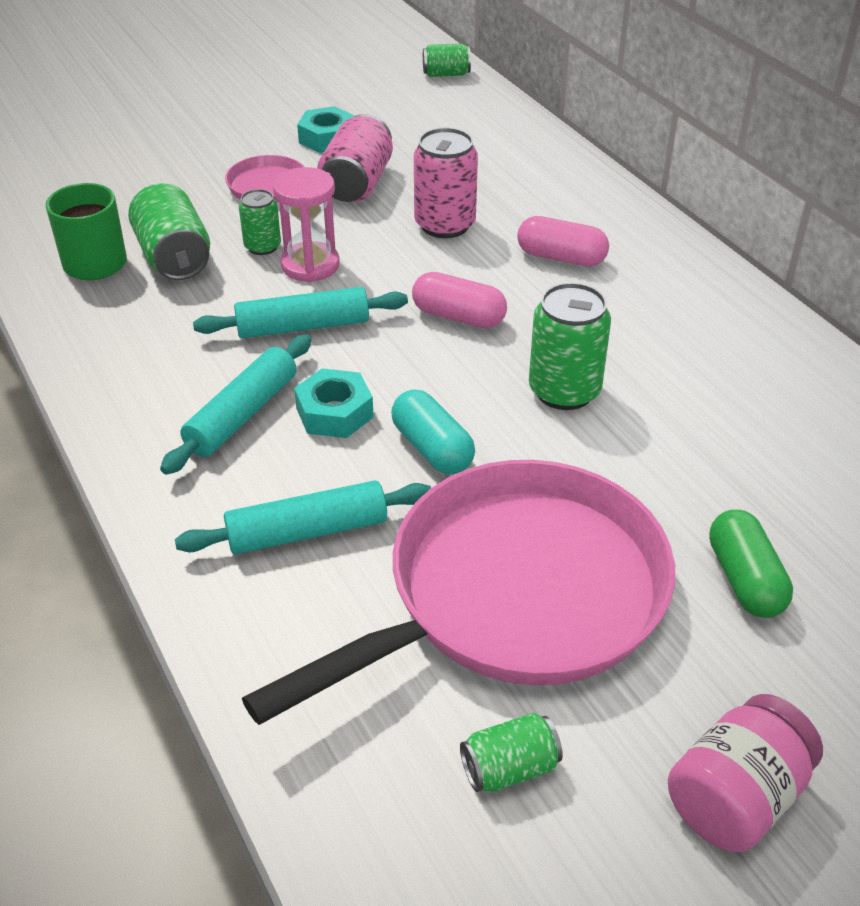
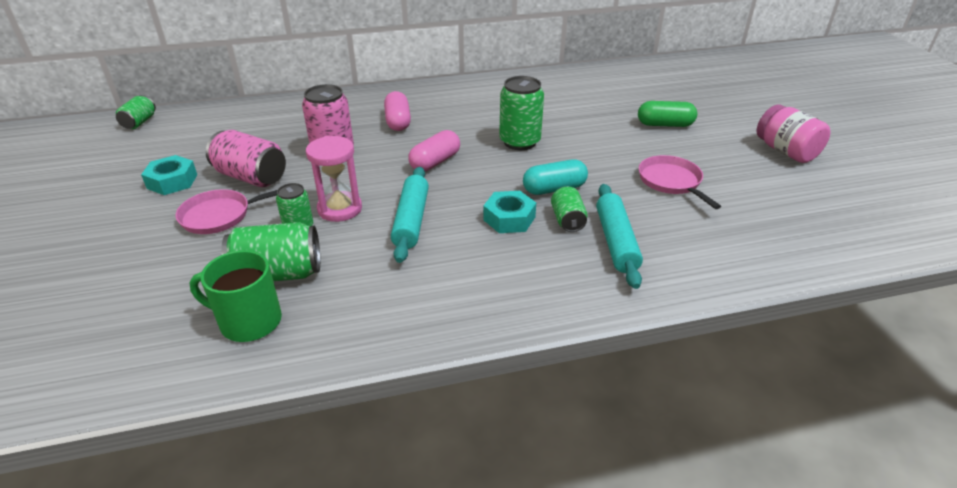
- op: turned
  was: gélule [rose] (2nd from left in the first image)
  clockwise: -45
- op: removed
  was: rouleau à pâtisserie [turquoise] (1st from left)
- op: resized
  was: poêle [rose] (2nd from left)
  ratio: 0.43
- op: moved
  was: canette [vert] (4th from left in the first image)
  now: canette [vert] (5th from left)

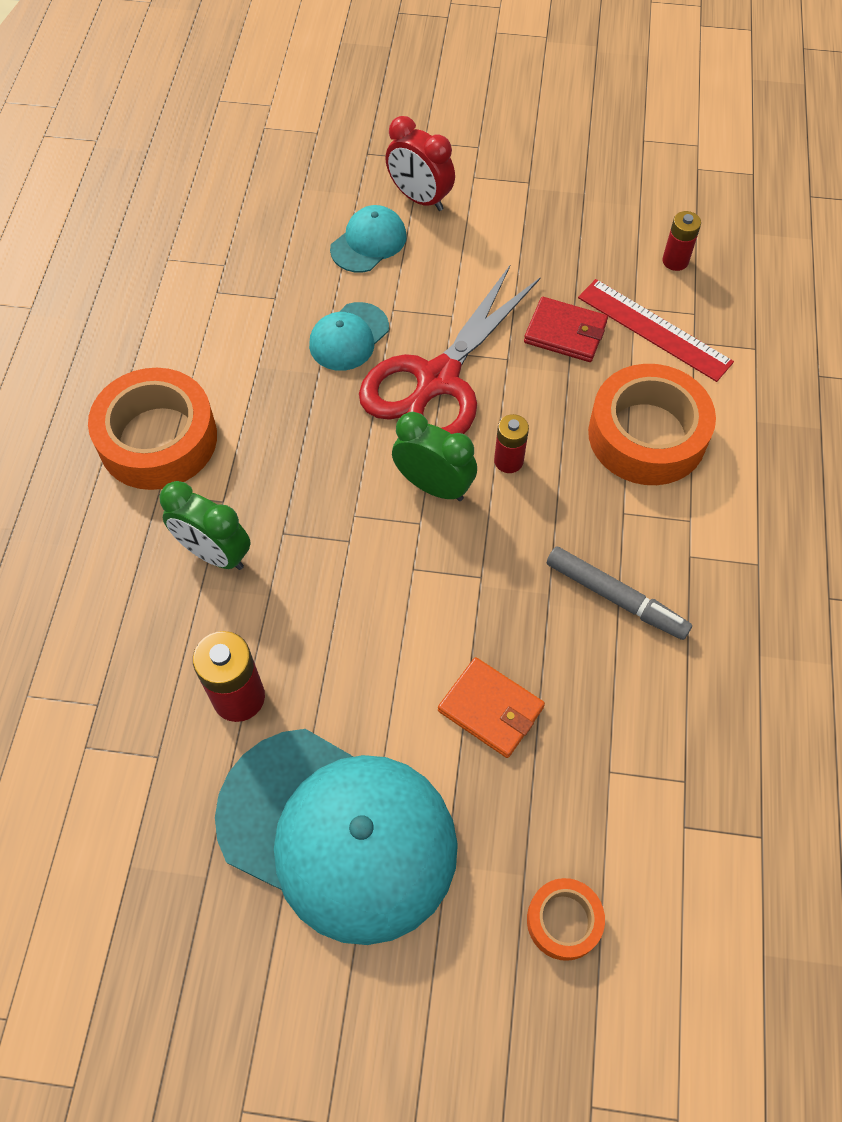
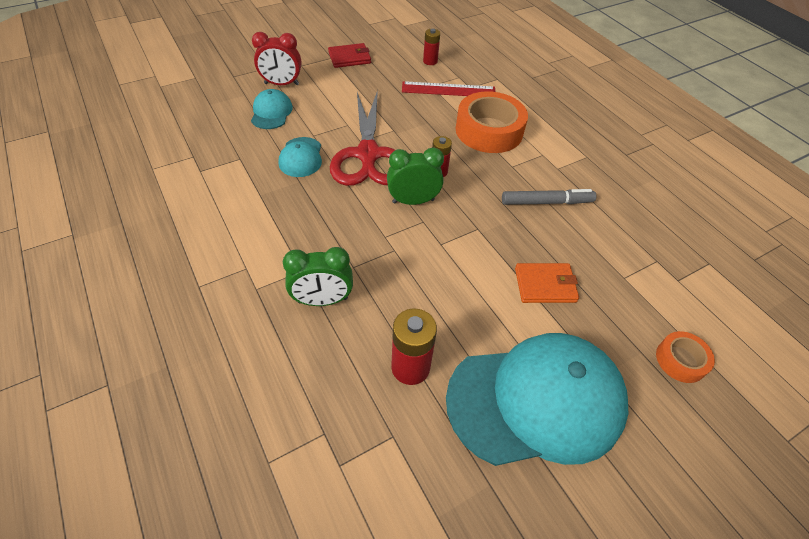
- op: moved
  was: portefeuille [rouge]
- op: removed
  was: ruban adhésif [orange] (1st from left)

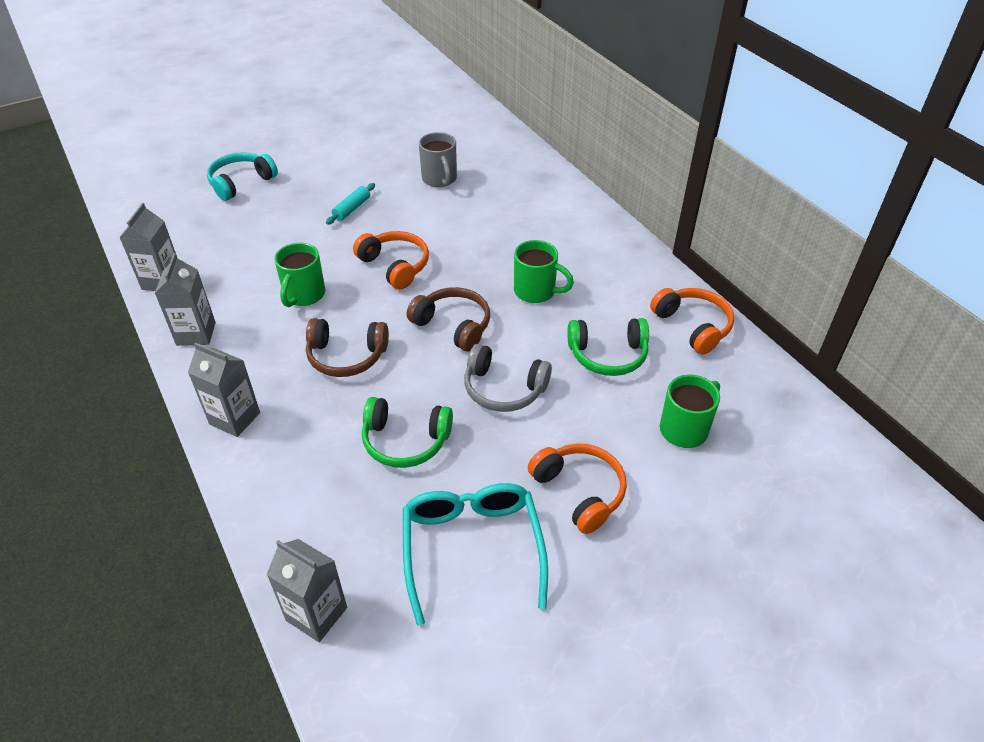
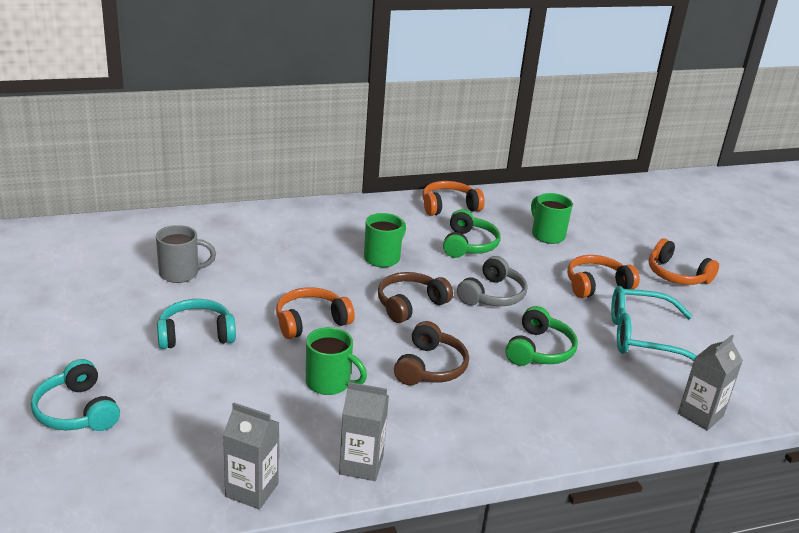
- op: replaced
  was: rouleau à pâtisserie [turquoise]
  now: casque audio [turquoise] (2nd from left)
- op: removed
  was: brique de lait [gris] (3rd from left)
- op: added
  now: casque audio [orange] (4th from left)

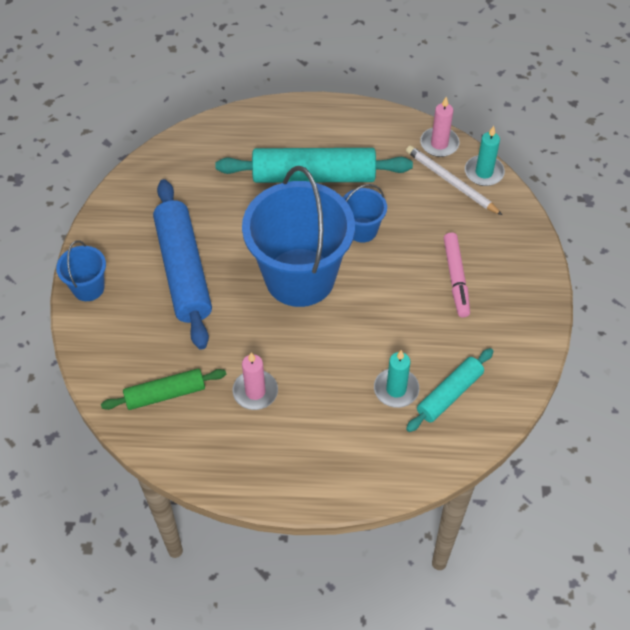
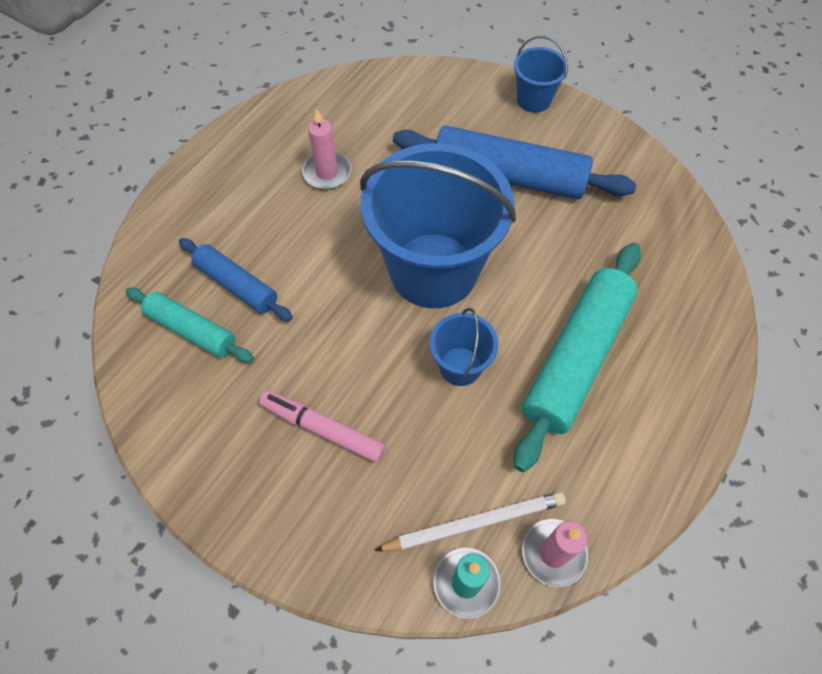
- op: turned
  was: rouleau à pâtisserie [turquoise] (2nd from left in the first image)
  clockwise: -45
- op: replaced
  was: bougie [turquoise] (1st from left)
  now: rouleau à pâtisserie [bleu] (1st from left)
- op: removed
  was: rouleau à pâtisserie [vert]

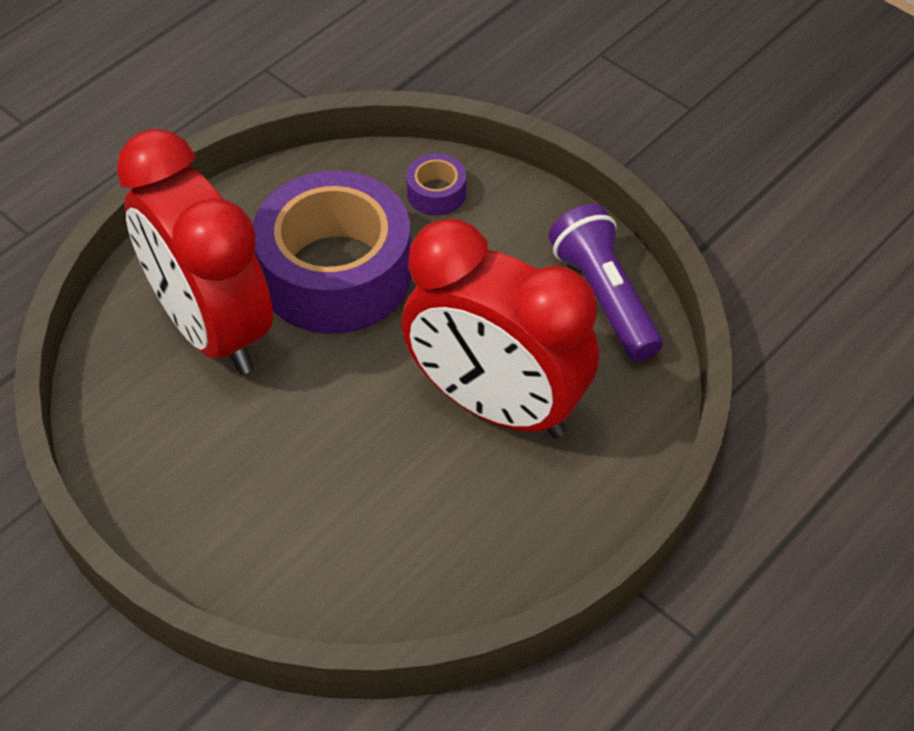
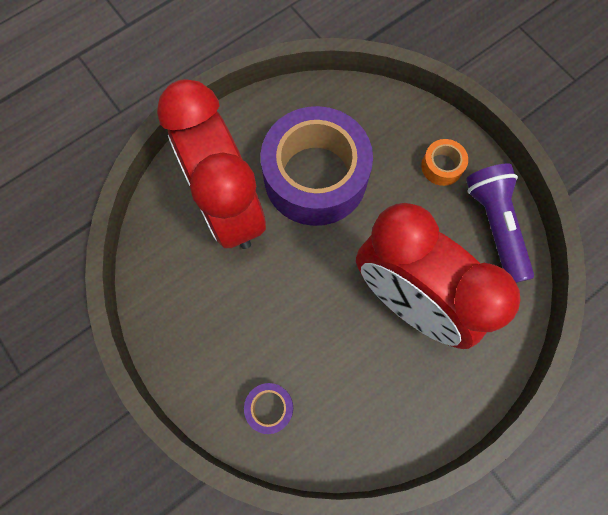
- op: moved
  was: ruban adhésif [violet] (2nd from left in the first image)
  now: ruban adhésif [violet] (1st from left)
- op: added
  now: ruban adhésif [orange]

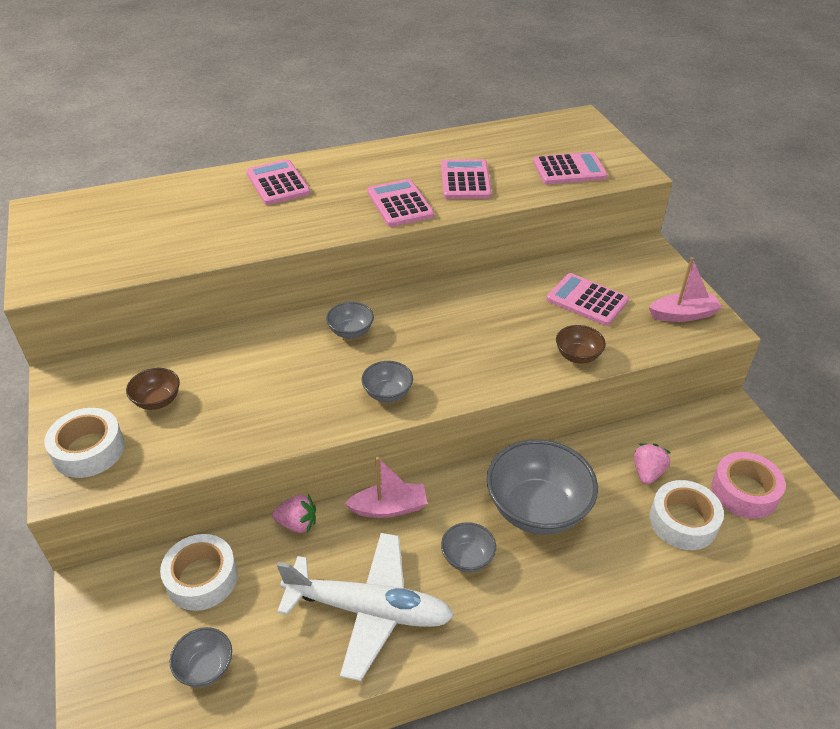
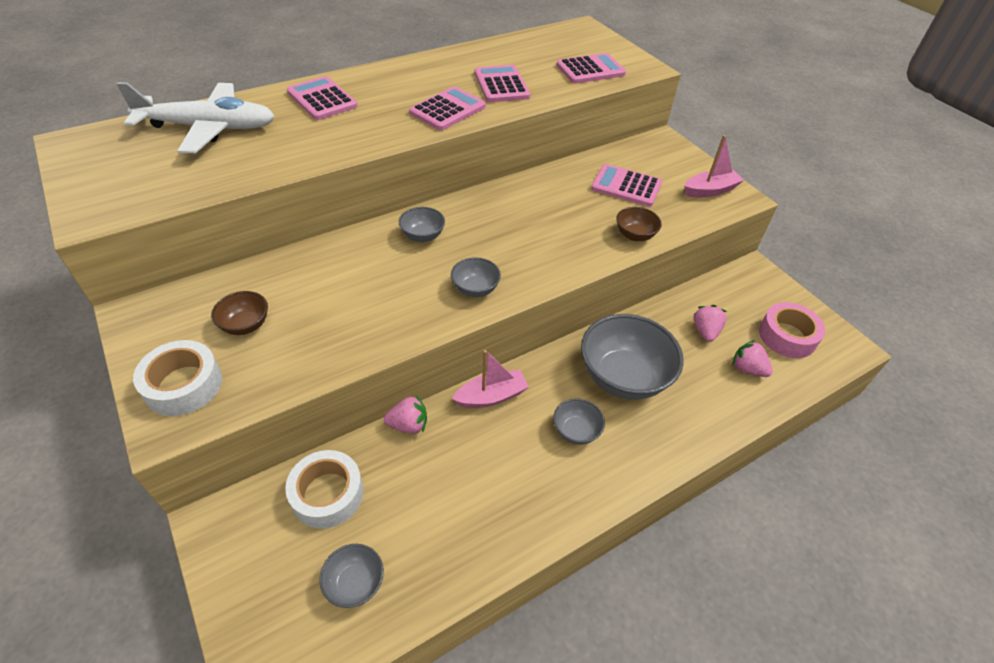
- op: turned
  was: calculatrice [rose] (2nd from left)
  clockwise: 75
- op: replaced
  was: ruban adhésif [blanc] (3rd from left)
  now: fraise [rose] (3rd from left)
- op: moved
  was: avion [blanc]

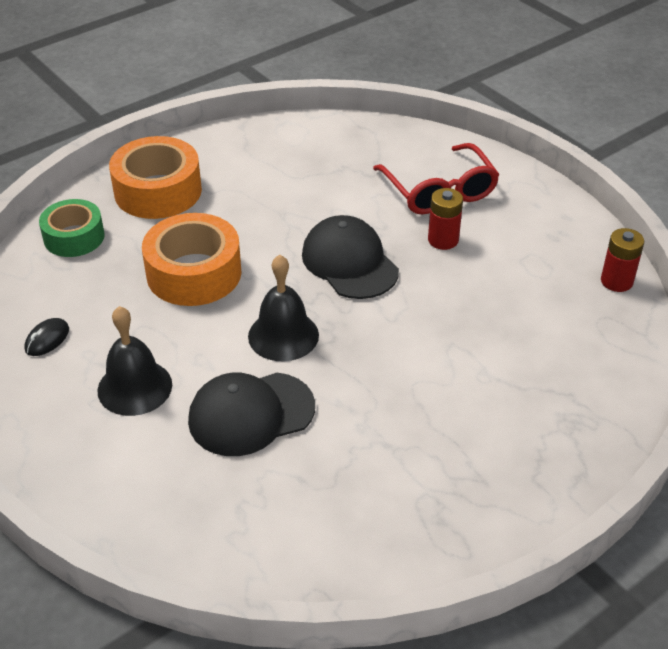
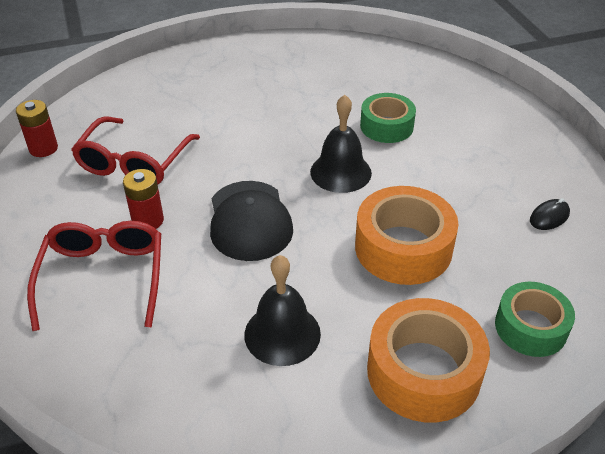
- op: moved
  was: cloche [noir] (1st from left)
- op: replaced
  was: casquette [noir] (1st from left)
  now: ruban adhésif [vert] (1st from left)
- op: added
  now: lunettes [rouge] (2nd from left)

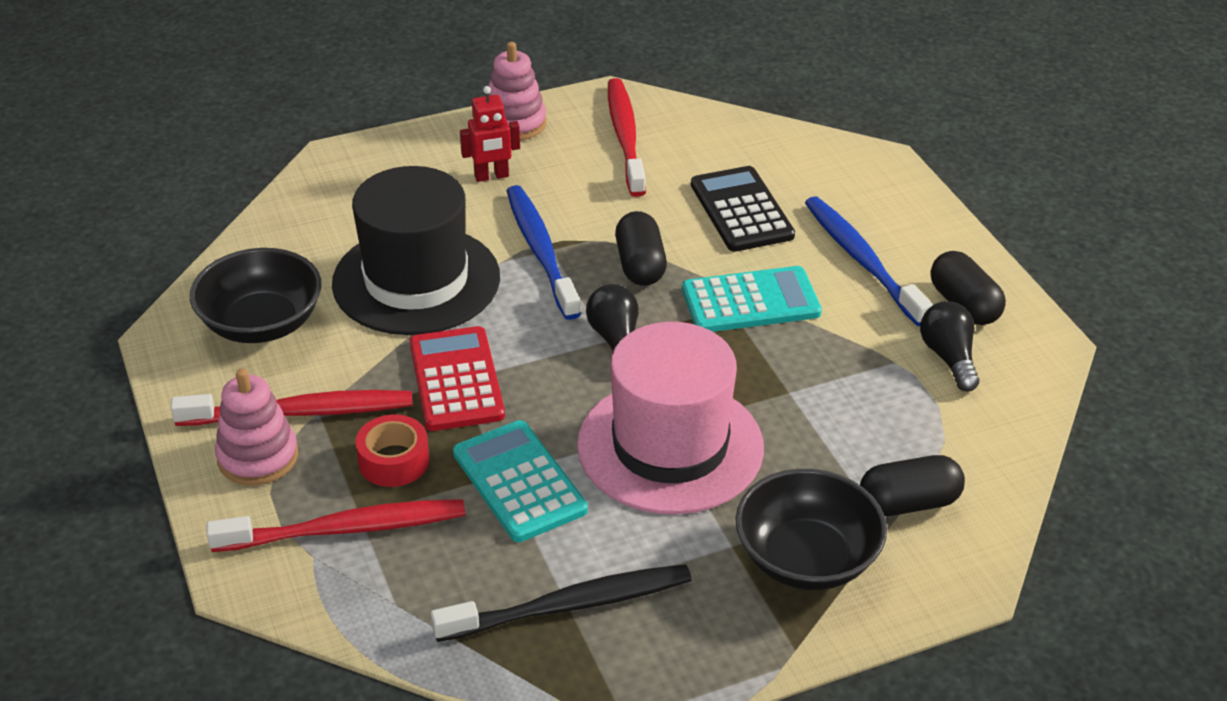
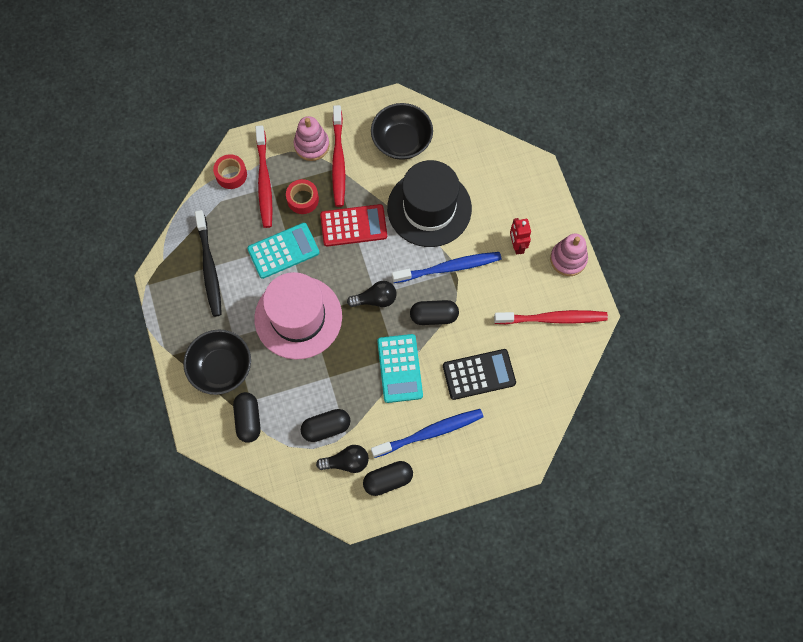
- op: added
  now: ruban adhésif [rouge] (1st from left)
- op: added
  now: gélule [noir] (2nd from left)

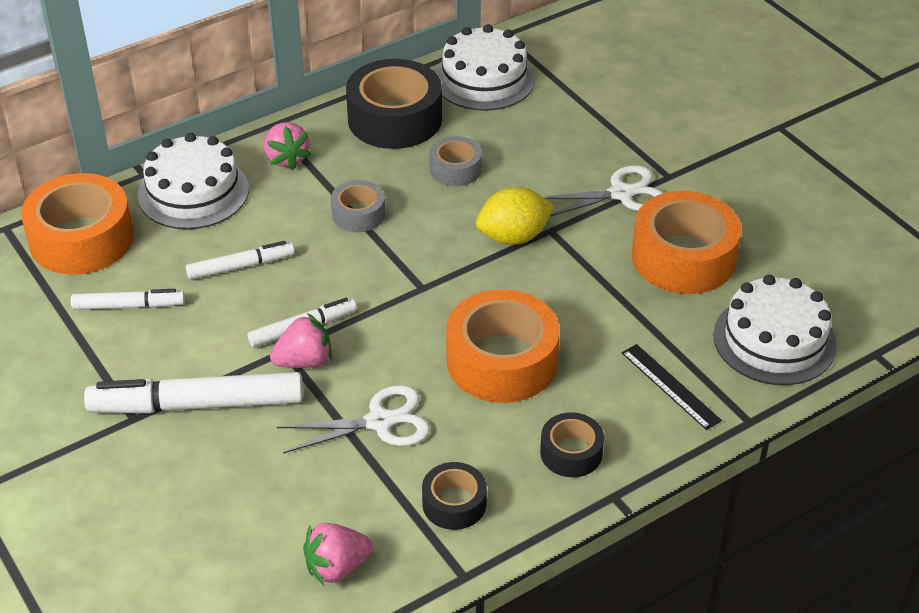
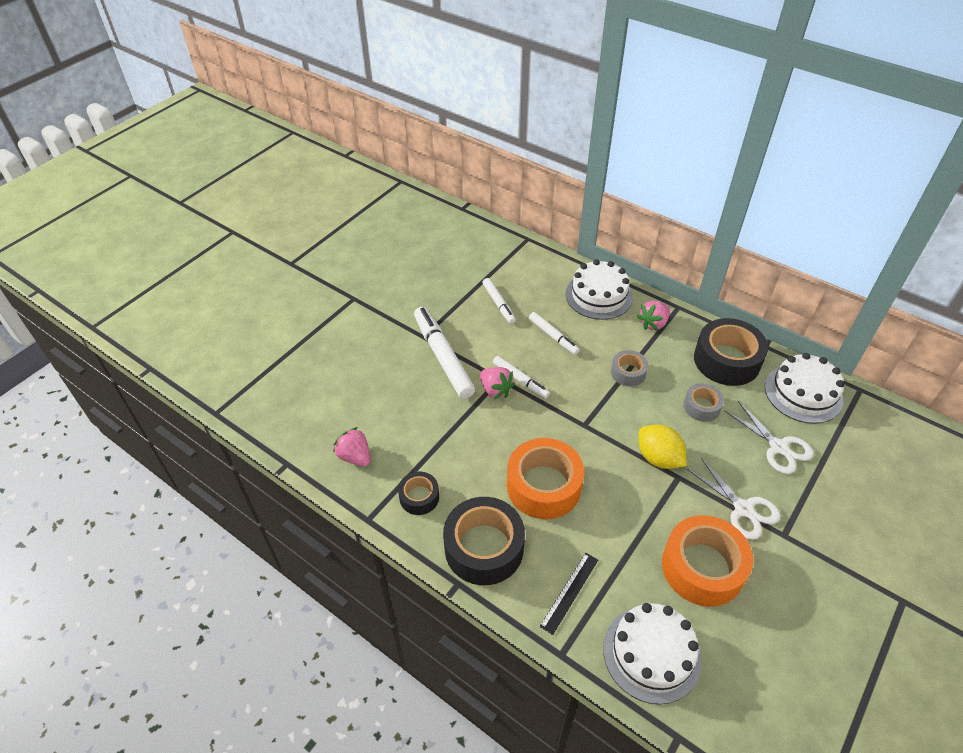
- op: removed
  was: ruban adhésif [orange] (1st from left)
- op: moved
  was: ciseaux [blanc] (1st from left in the first image)
  now: ciseaux [blanc] (2nd from left)
- op: resized
  was: ruban adhésif [noir] (3rd from left in the first image)
  ratio: 1.89

